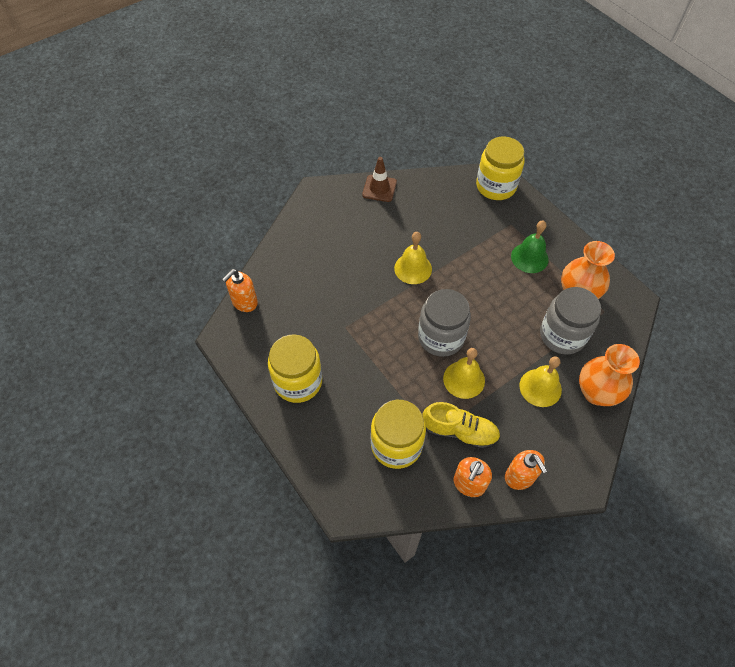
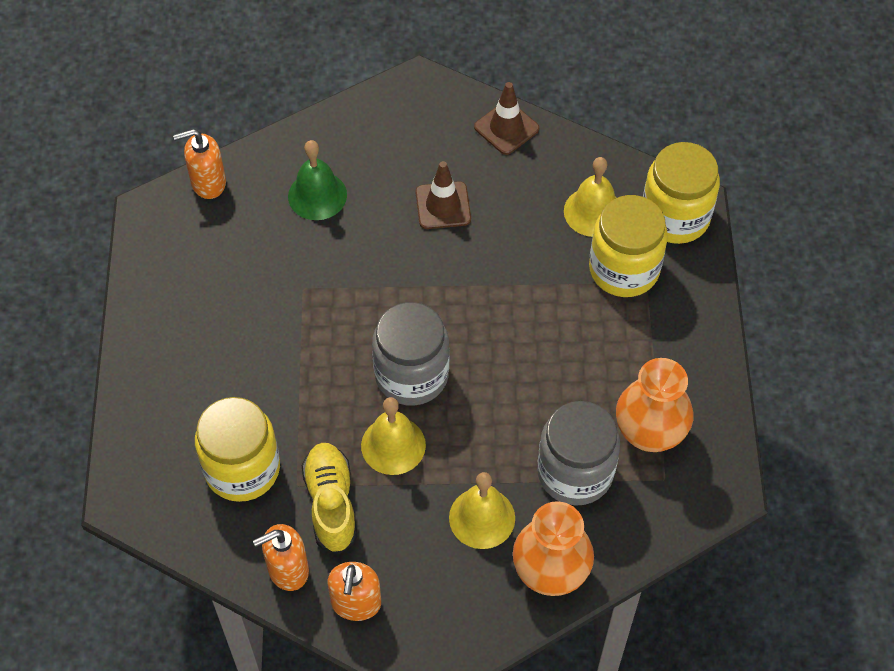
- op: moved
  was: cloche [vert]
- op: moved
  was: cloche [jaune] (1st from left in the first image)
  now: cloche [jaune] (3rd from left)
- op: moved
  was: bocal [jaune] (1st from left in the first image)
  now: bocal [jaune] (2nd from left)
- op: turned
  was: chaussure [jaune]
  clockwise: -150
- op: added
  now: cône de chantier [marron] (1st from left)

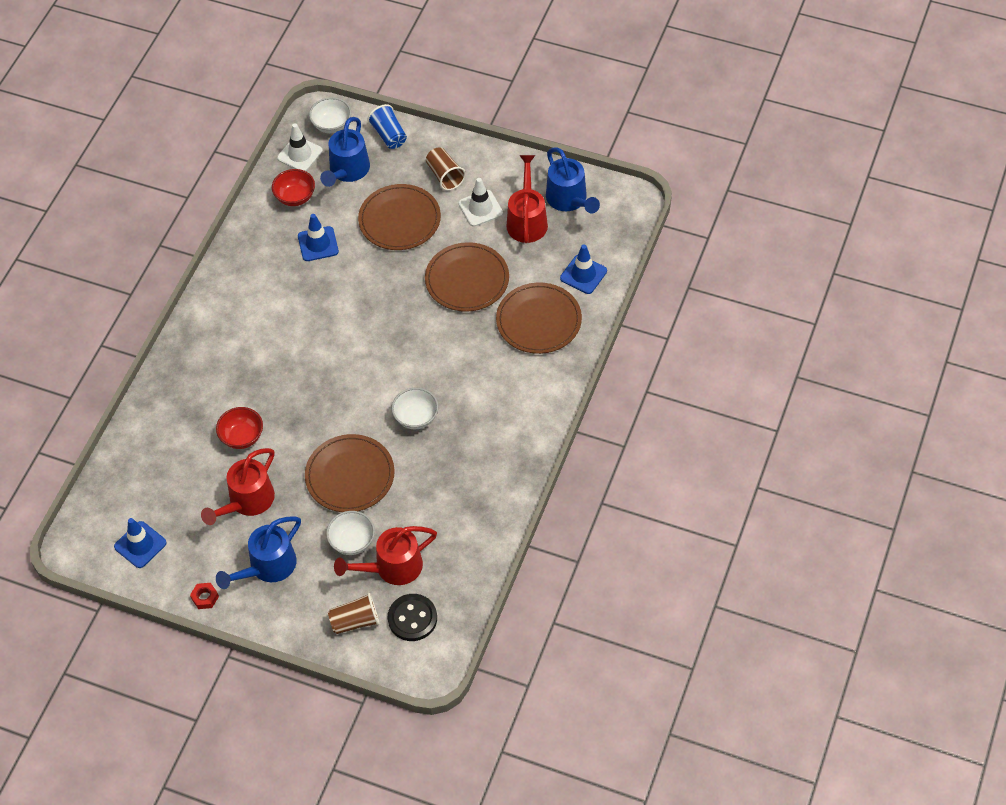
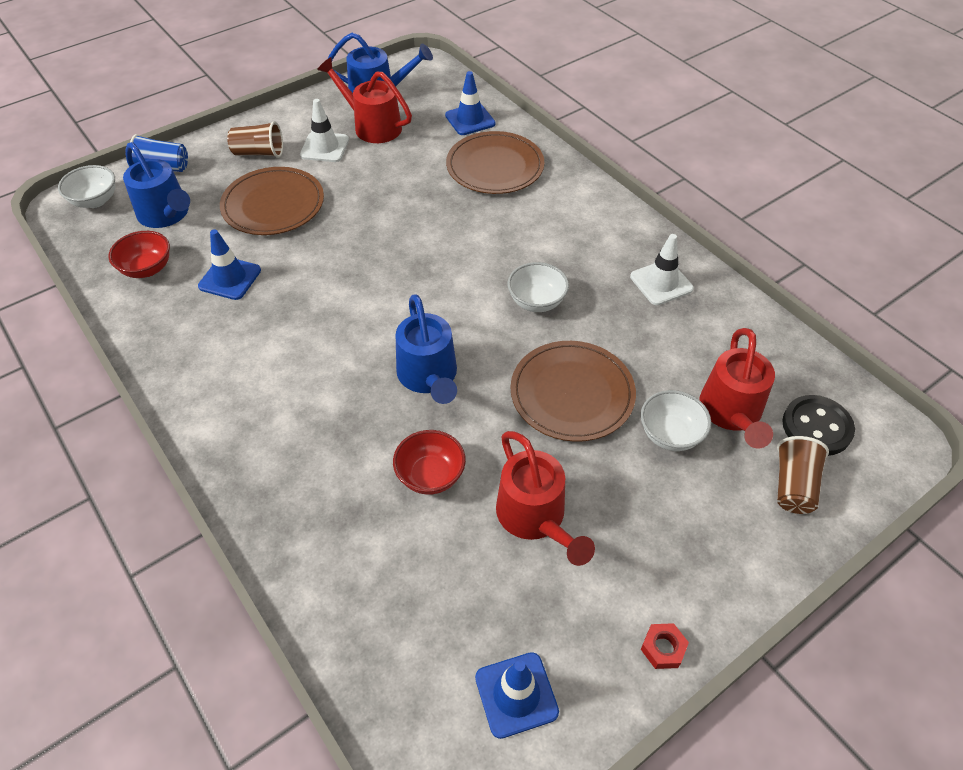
- op: moved
  was: cône de chantier [blanc] (1st from left in the first image)
  now: cône de chantier [blanc] (2nd from left)
- op: removed
  was: assiette [marron] (3rd from left)
- op: moved
  was: arrosoir [bleu] (1st from left in the first image)
  now: arrosoir [bleu] (3rd from left)

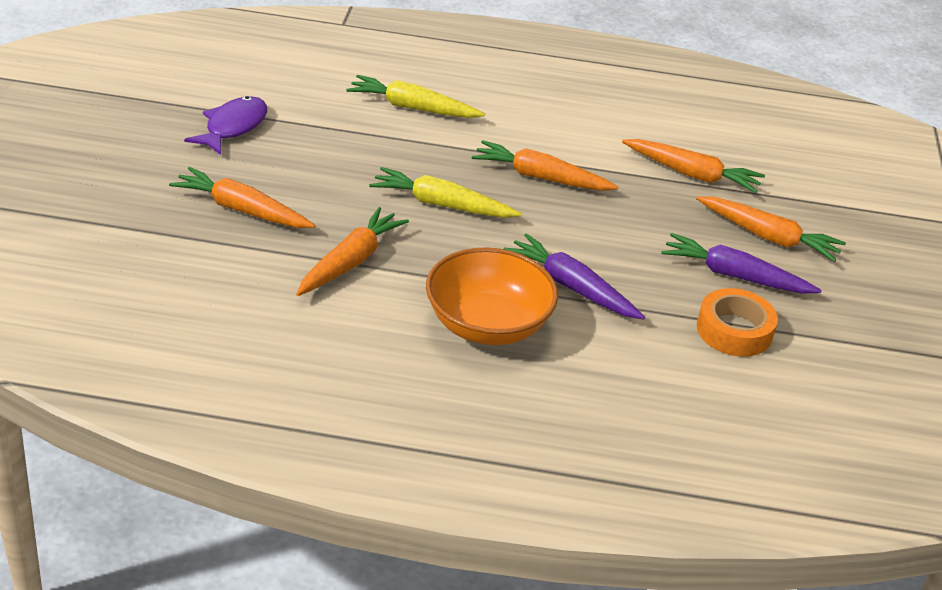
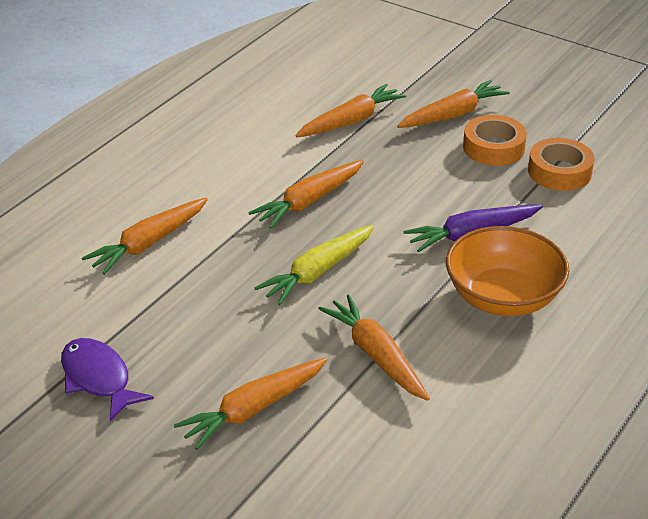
- op: recoloured
  was: carotte [jaune] (1st from left)
  now: carotte [orange] (1st from left)
- op: replaced
  was: carotte [violet] (2nd from left)
  now: ruban adhésif [orange] (1st from left)

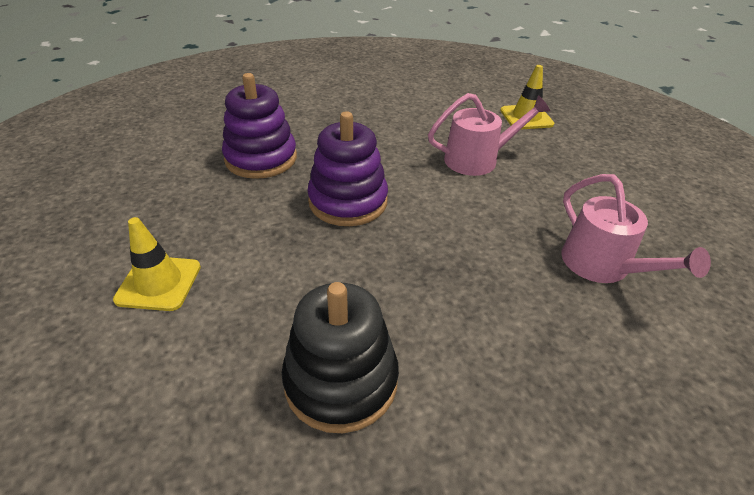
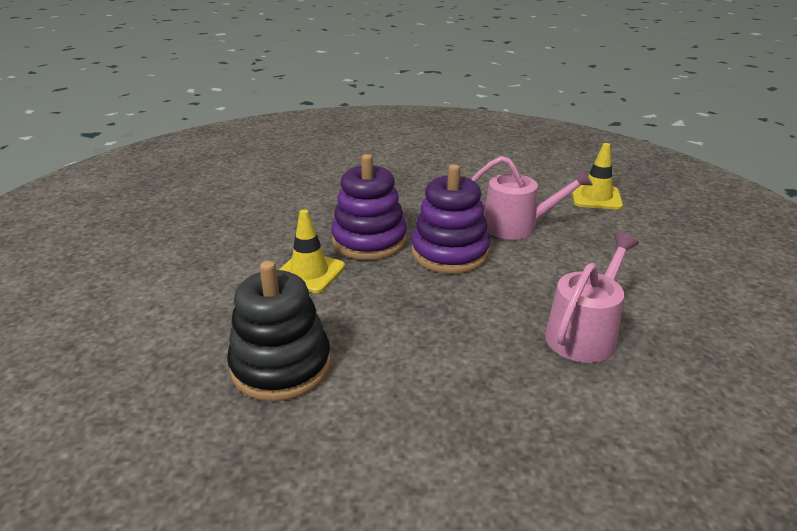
- op: moved
  was: jouet à empiler [violet] (1st from left in the first image)
  now: jouet à empiler [violet] (2nd from left)
- op: turned
  was: arrosoir [rose] (2nd from left)
  clockwise: -135
- op: moved
  was: cône de chantier [jaune] (1st from left)

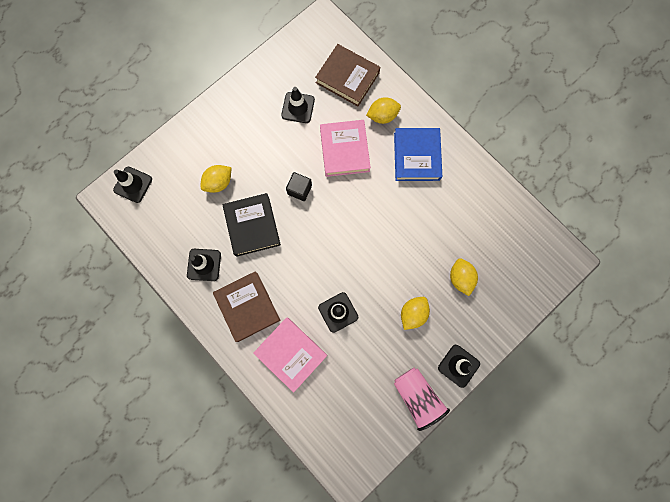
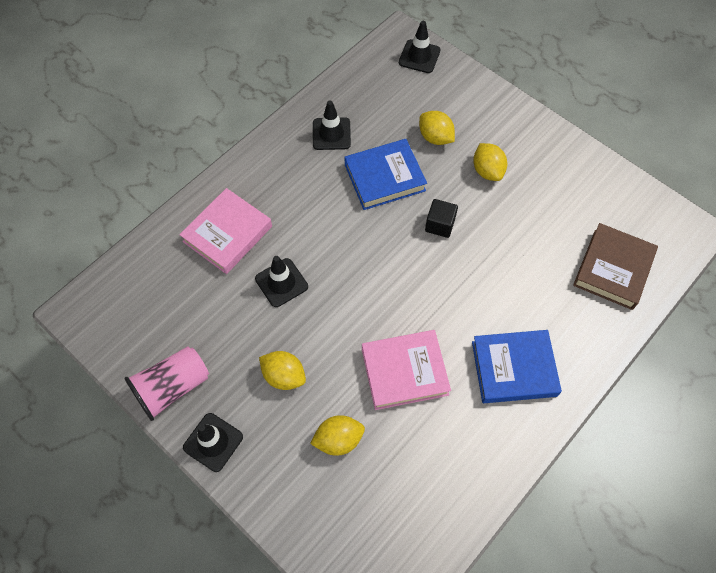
- op: removed
  was: cône de chantier [noir] (3rd from left)
- op: moved
  was: citron [jaune] (2nd from left in the first image)
  now: citron [jaune] (4th from left)
- op: moved
  was: livre [rose] (2nd from left)
- op: recoloured
  was: livre [noir]
  now: livre [bleu] (1st from left)
- op: removed
  was: livre [marron] (1st from left)

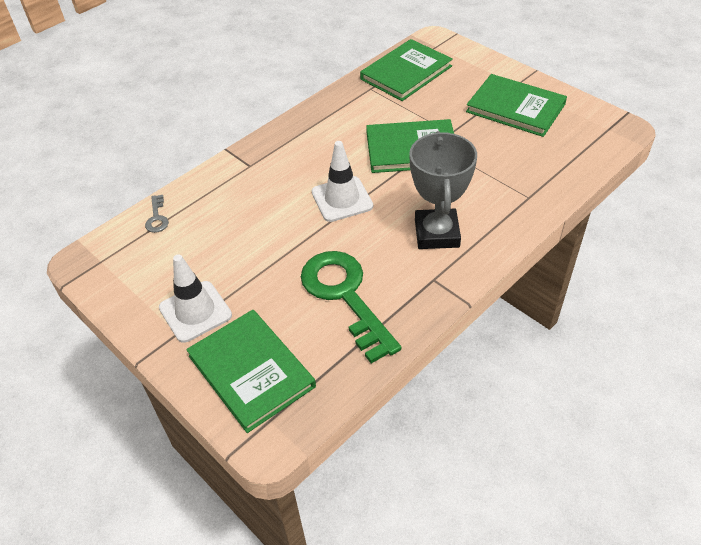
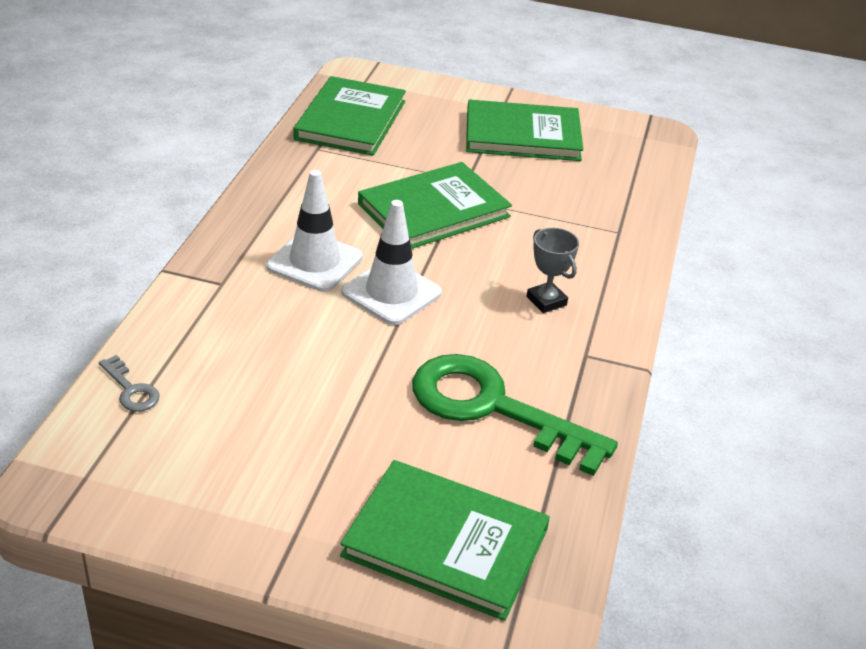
- op: resized
  was: trophée [gris]
  ratio: 0.51
- op: moved
  was: cône de chantier [blanc] (1st from left)

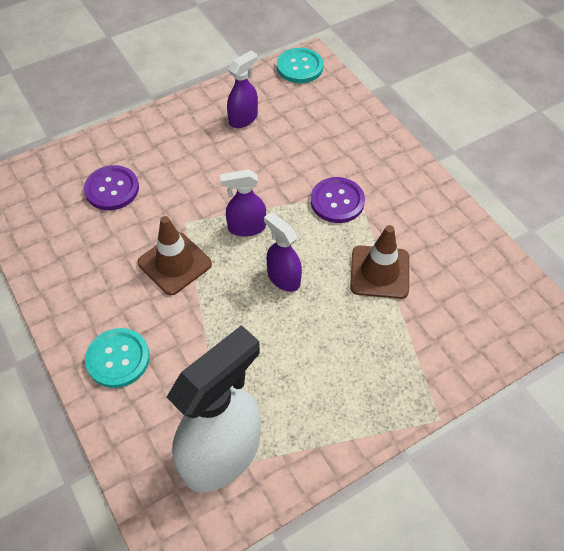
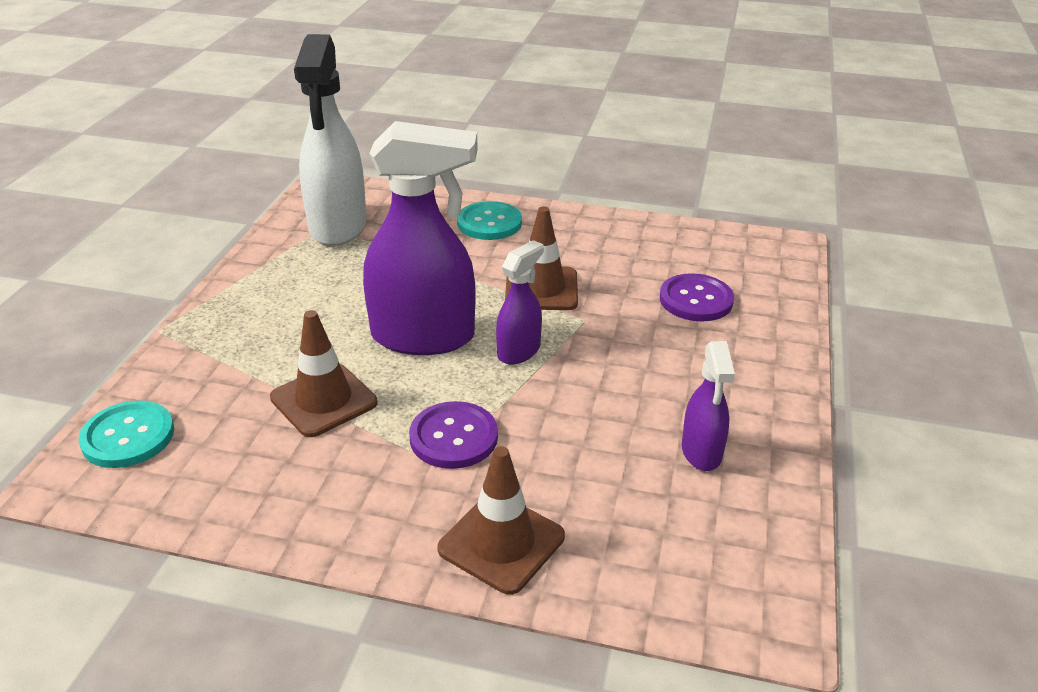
- op: moved
  was: bouton [turquoise] (2nd from left in the first image)
  now: bouton [turquoise] (1st from left)
- op: resized
  was: vaporisateur [violet] (3rd from left in the first image)
  ratio: 1.95
- op: added
  now: cône de chantier [marron] (2nd from left)

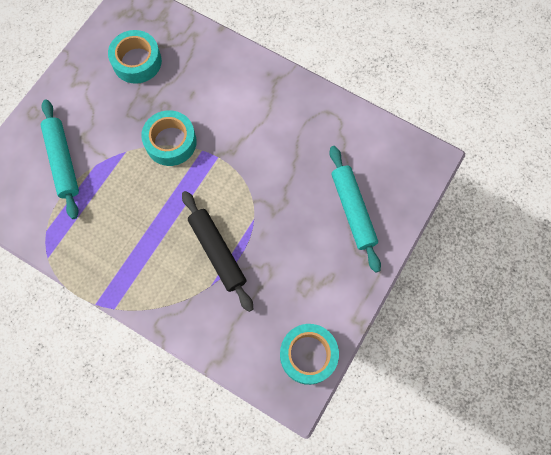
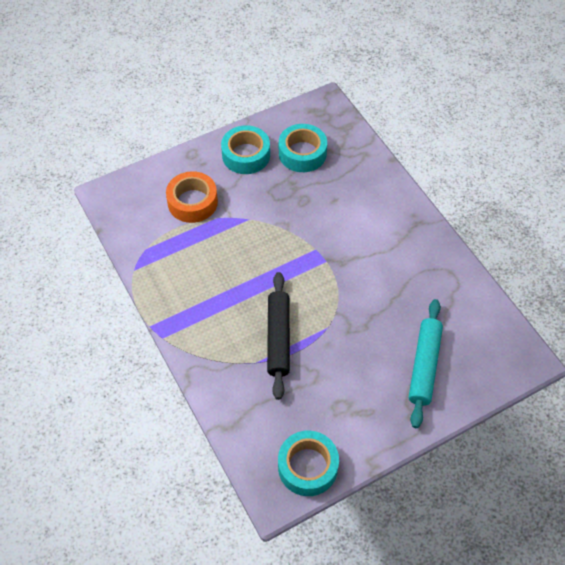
- op: replaced
  was: rouleau à pâtisserie [turquoise] (1st from left)
  now: ruban adhésif [orange]
- op: moved
  was: ruban adhésif [turquoise] (2nd from left in the first image)
  now: ruban adhésif [turquoise] (1st from left)

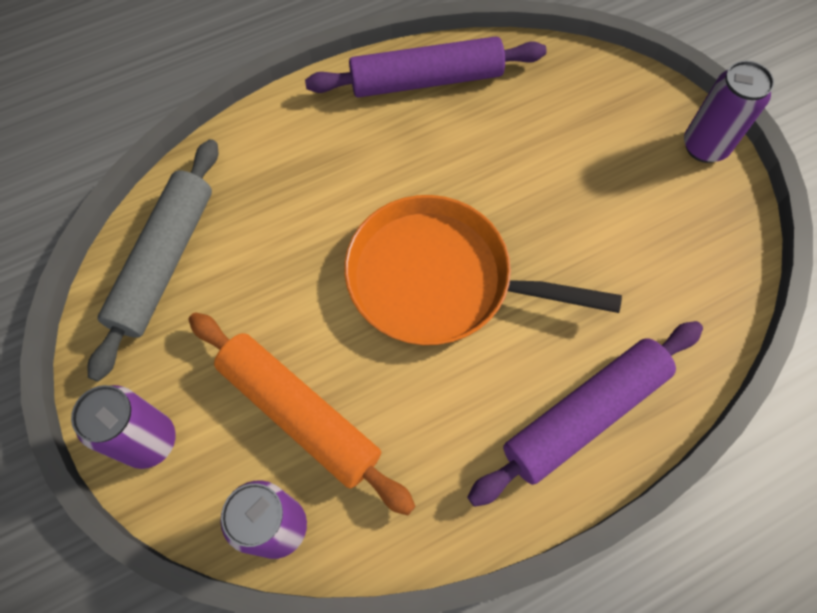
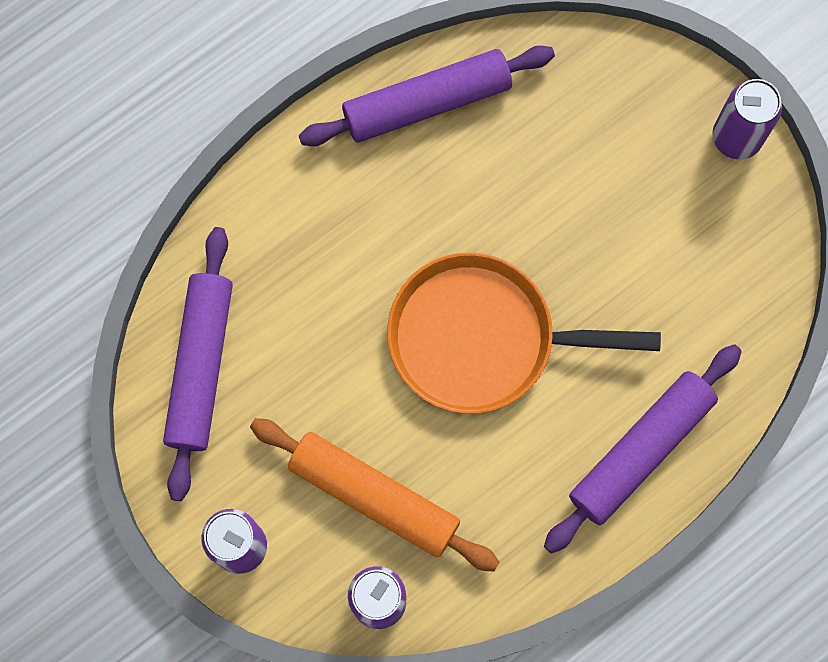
- op: recoloured
  was: rouleau à pâtisserie [gris]
  now: rouleau à pâtisserie [violet] (1st from left)

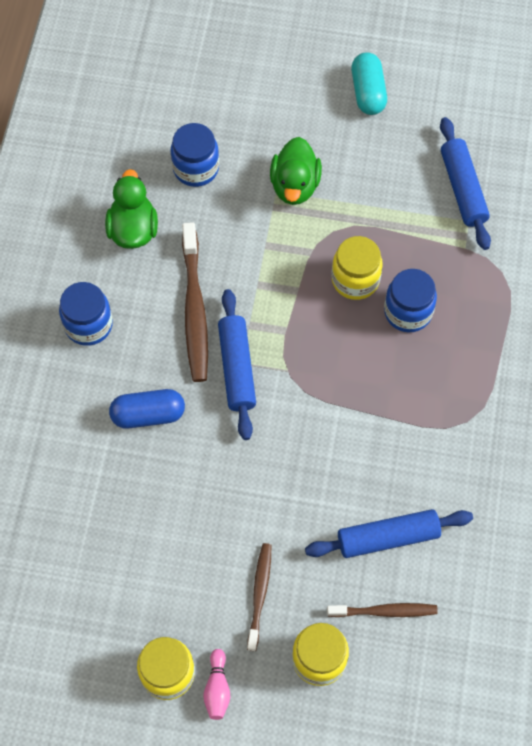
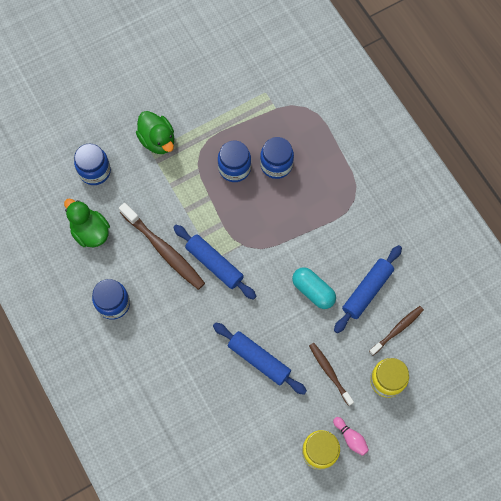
- op: moved
  was: gélule [turquoise]
- op: moved
  was: rouleau à pâtisserie [bleu] (3rd from left in the first image)
  now: rouleau à pâtisserie [bleu] (2nd from left)
- op: recoloured
  was: bocal [jaune] (3rd from left)
  now: bocal [bleu] (3rd from left)
- op: removed
  was: gélule [bleu]

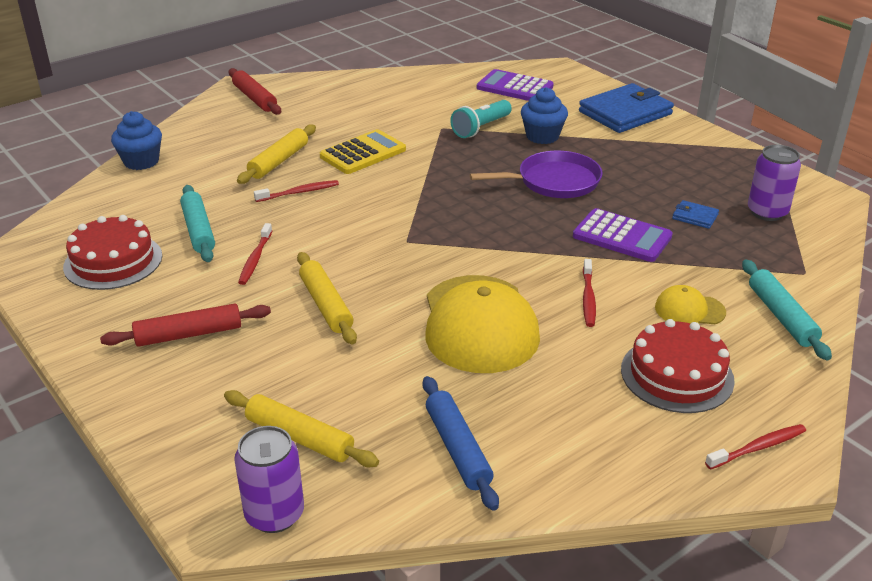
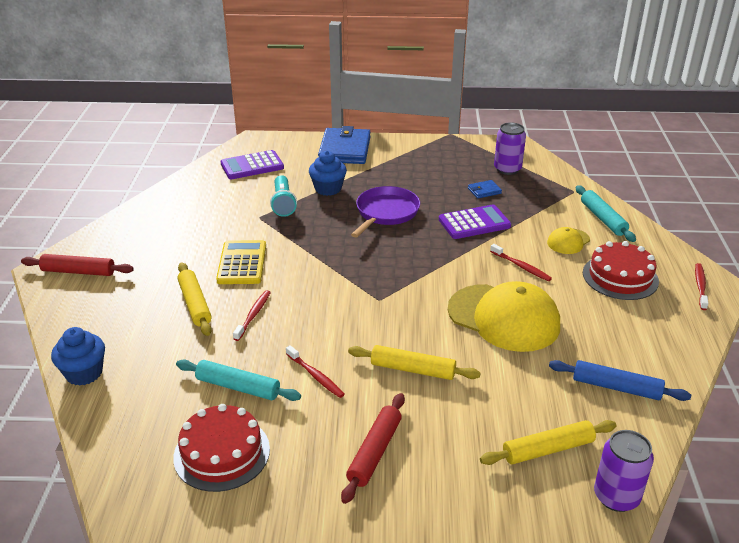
- op: turned
  was: rouleau à pâtisserie [turquoise] (2nd from left)
  clockwise: 45

